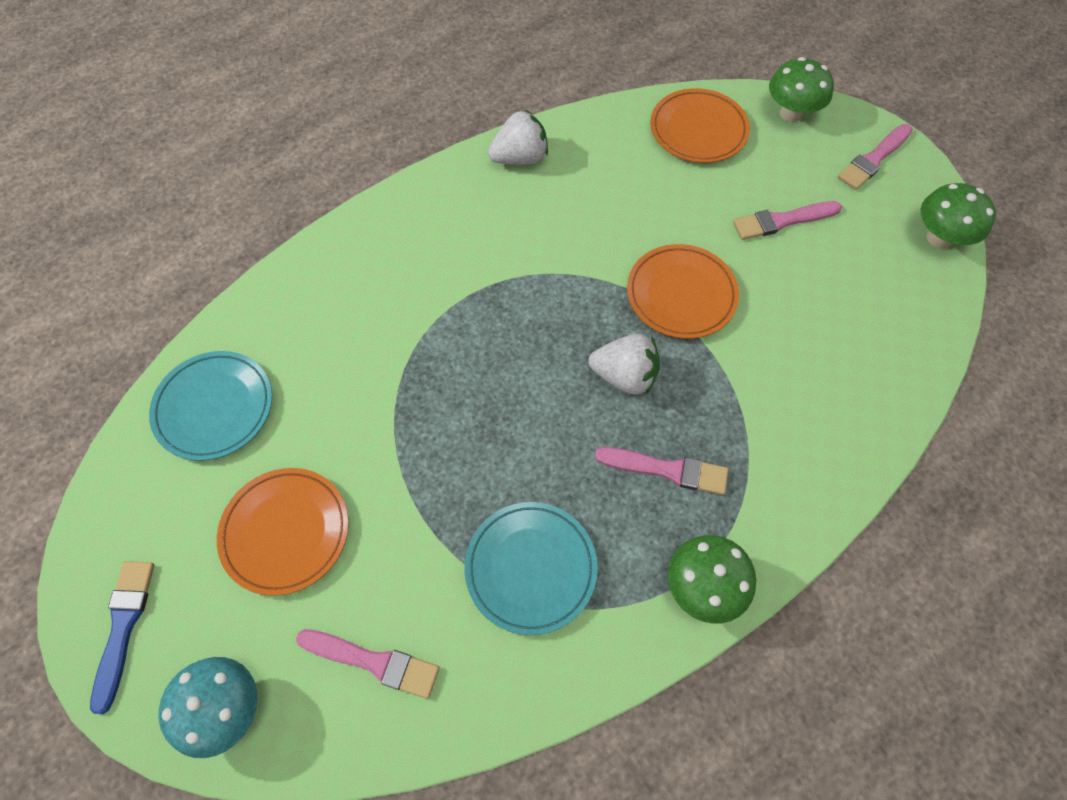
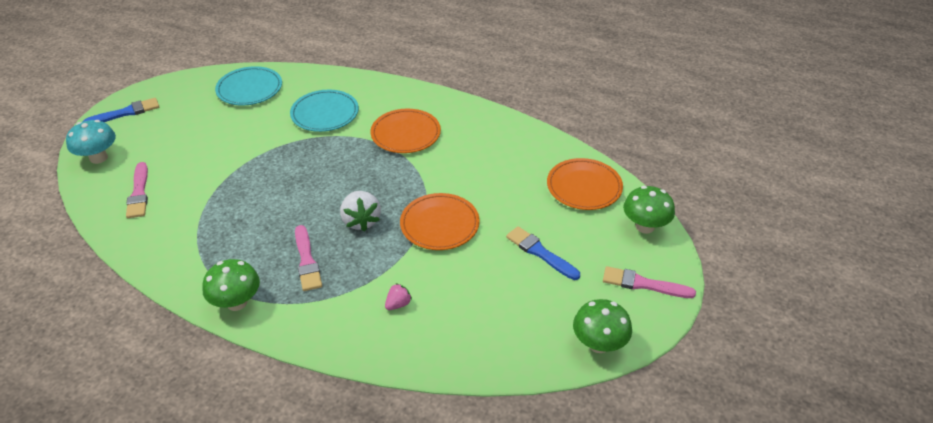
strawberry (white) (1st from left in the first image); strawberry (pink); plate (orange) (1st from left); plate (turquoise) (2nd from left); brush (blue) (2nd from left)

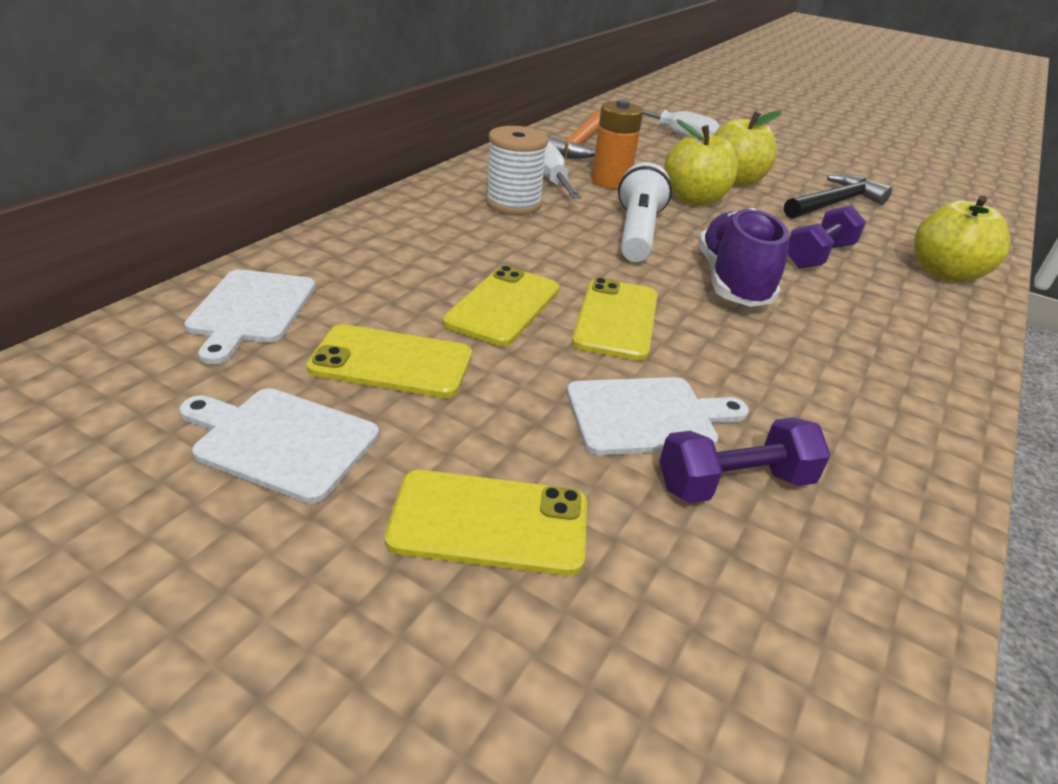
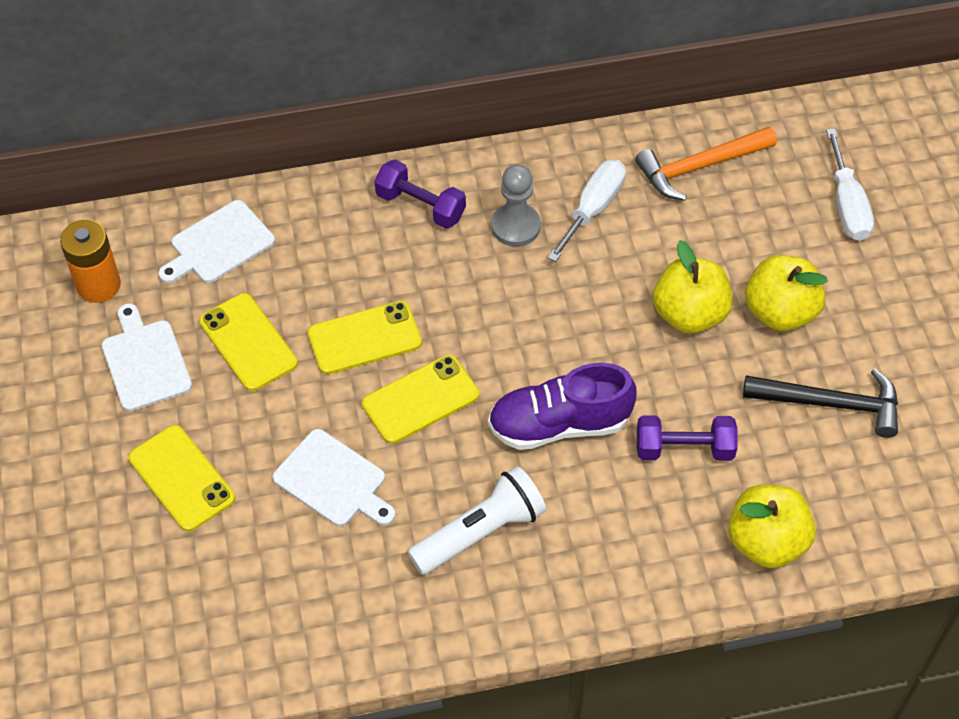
battery (orange); flashlight (white); dumbbell (purple) (1st from left); pawn (grey); shoe (purple)

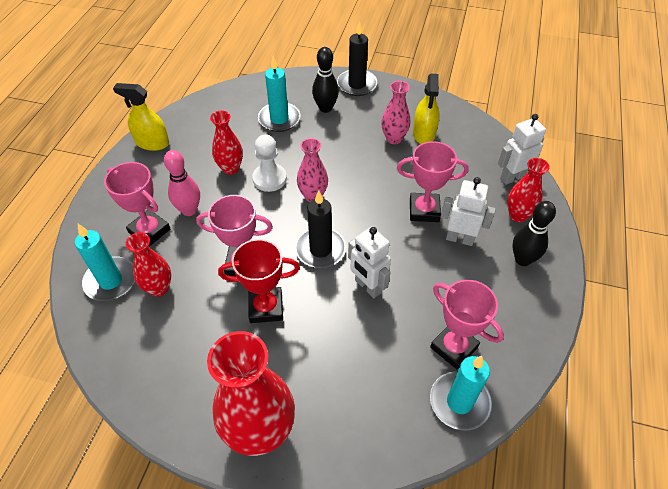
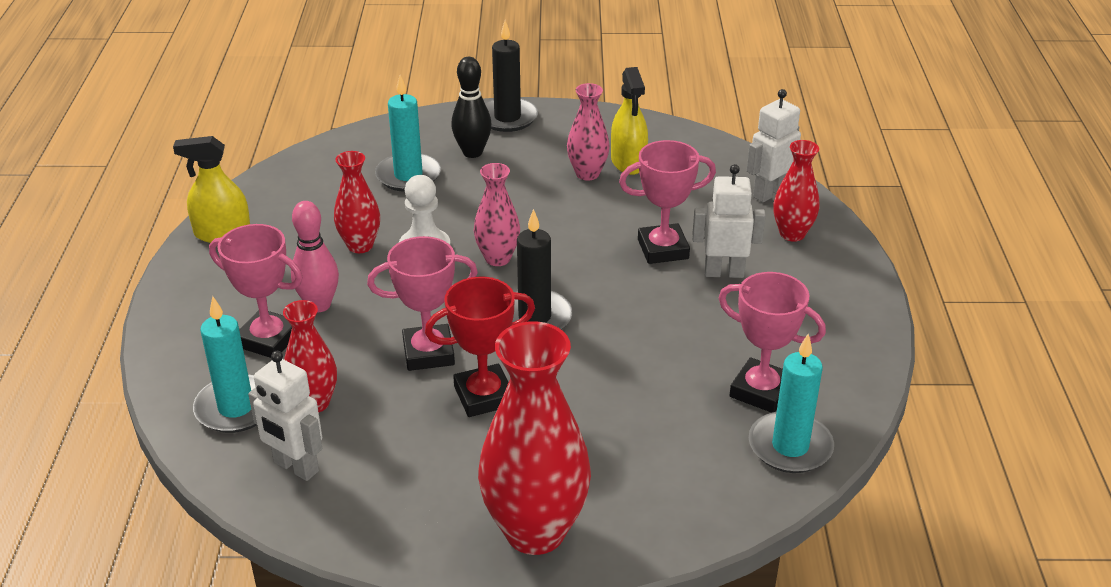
bowling pin (black) (2nd from left in the first image); robot (white) (1st from left)

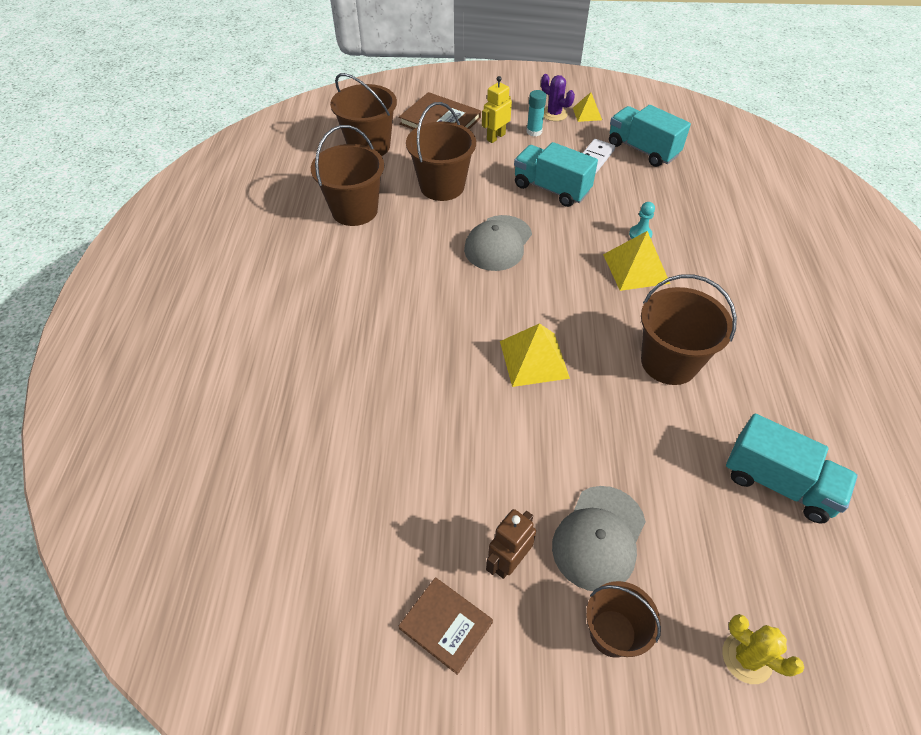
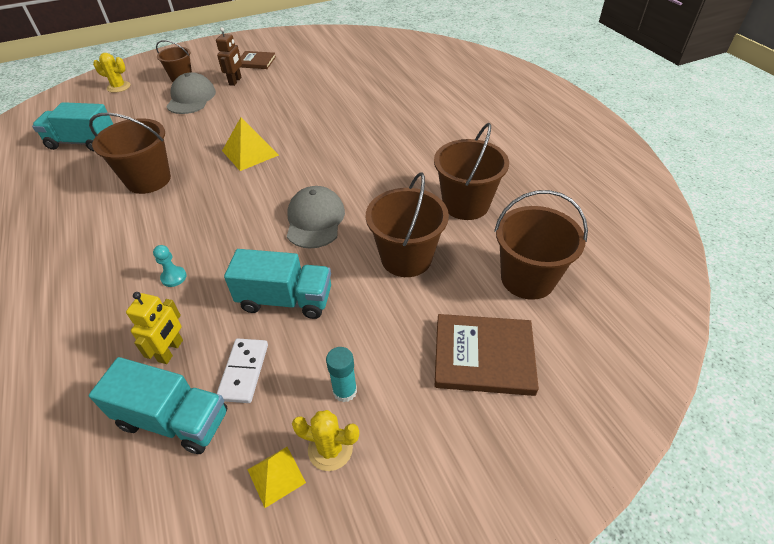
pyramid (yellow) (3rd from left in the first image); robot (yellow); cactus (yellow) (2nd from left)

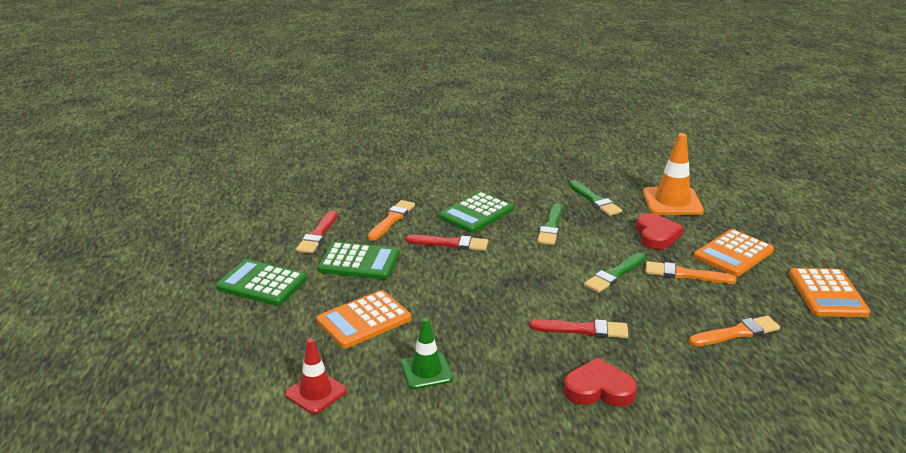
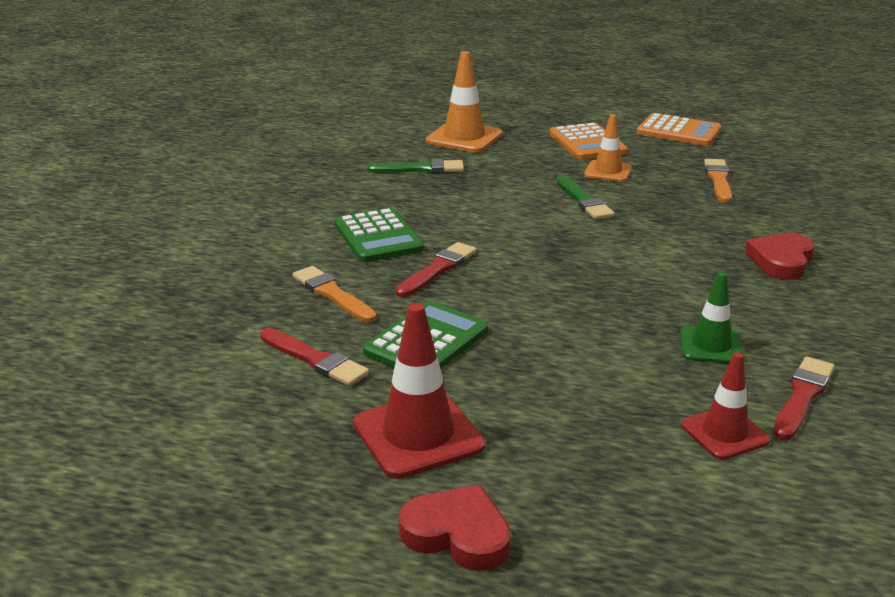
calculator (orange) (1st from left in the first image); brush (green) (1st from left in the first image); brush (red) (3rd from left); heart (red) (1st from left); traffic cone (red) (1st from left); traffic cone (orange) (2nd from left)

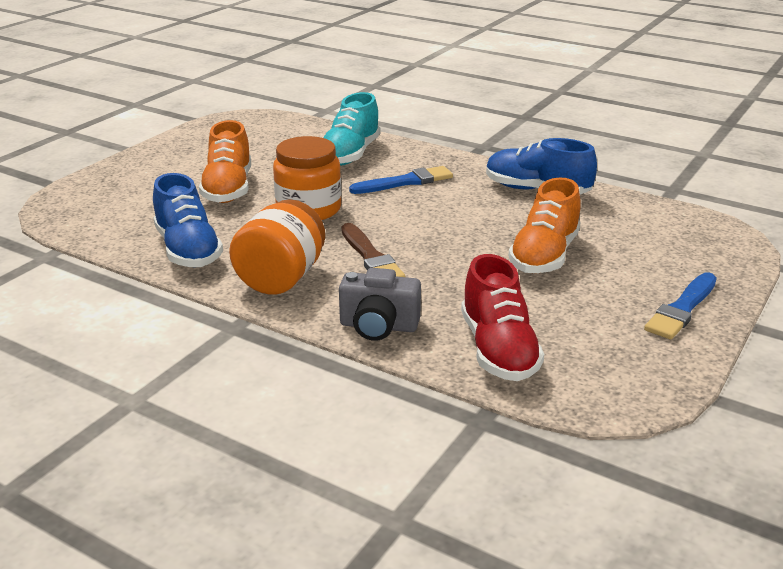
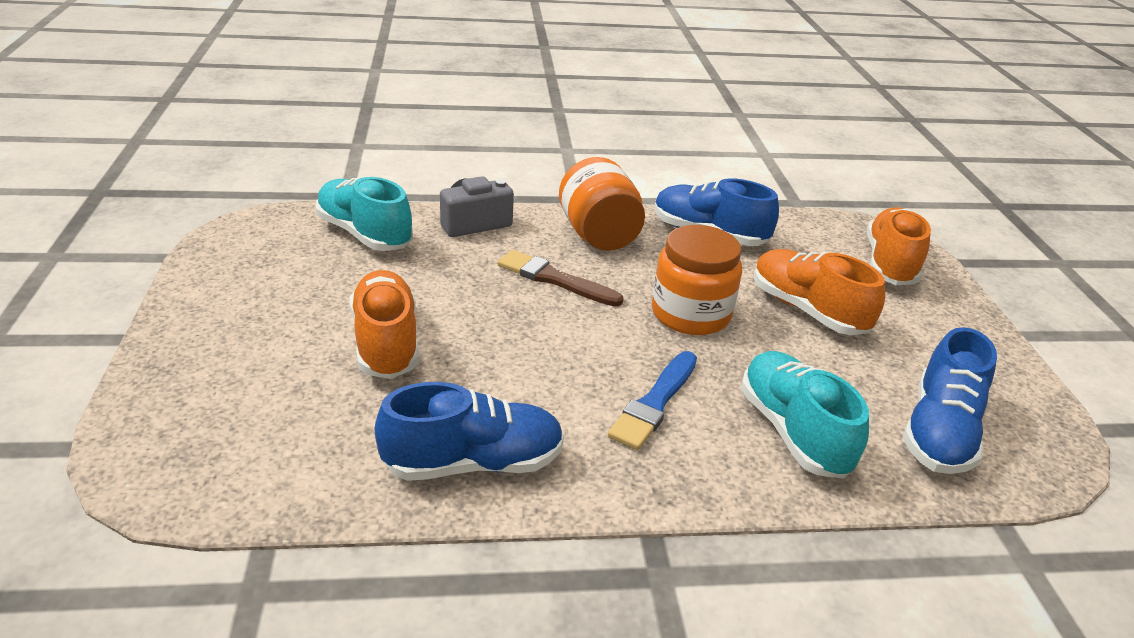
brush (blue) (2nd from left in the first image); shoe (orange) (3rd from left); shoe (blue) (3rd from left); shoe (turquoise) (1st from left)

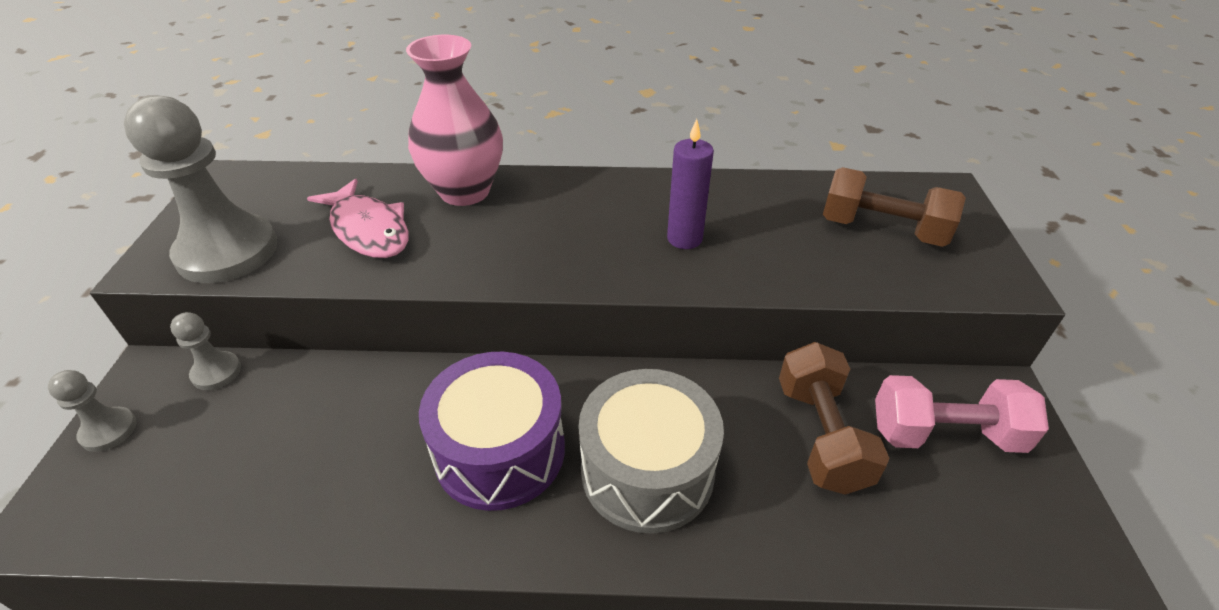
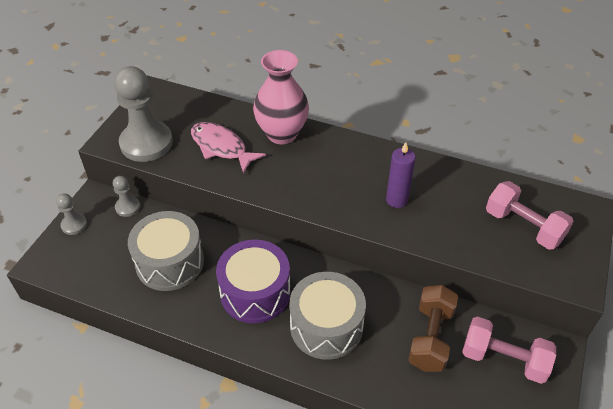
drum (grey) (1st from left); dumbbell (pink) (2nd from left); fish (pink)

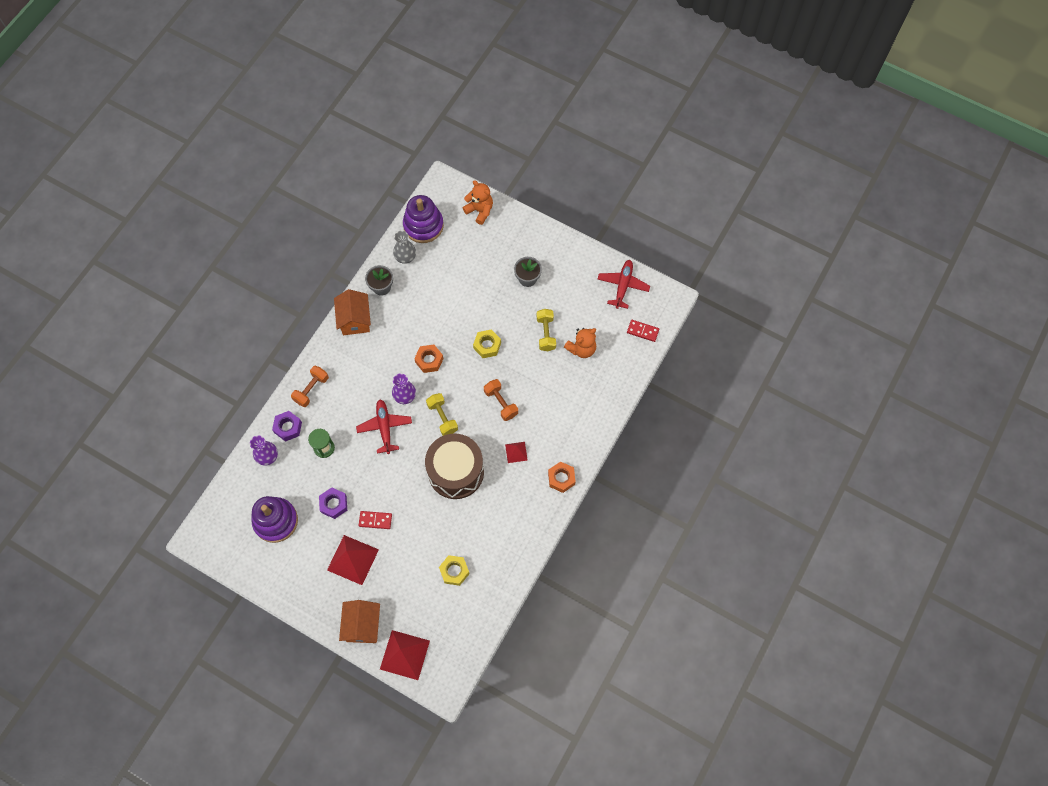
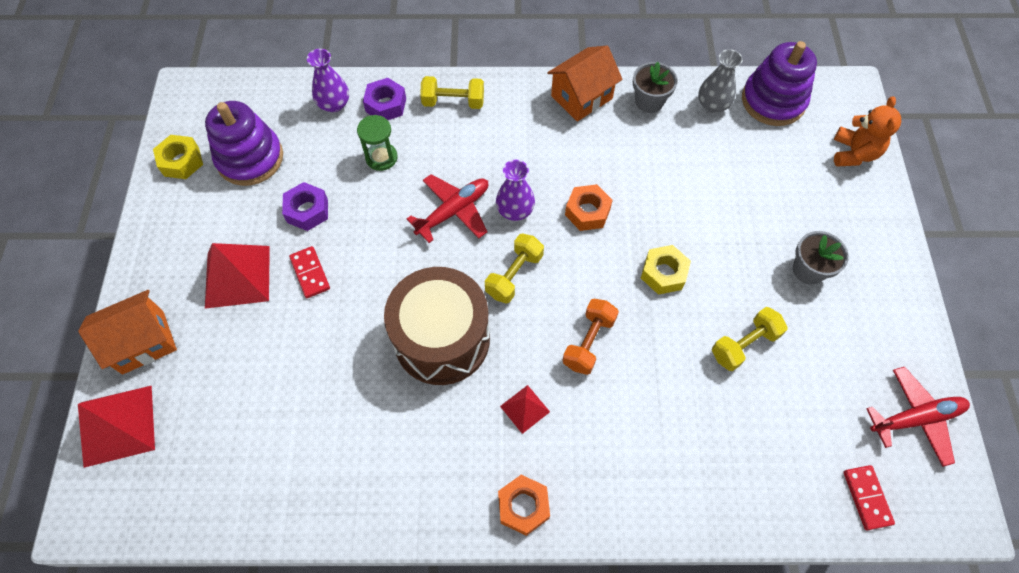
teddy bear (orange) (2nd from left in the first image); nut (yellow) (1st from left); dumbbell (yellow) (1st from left)

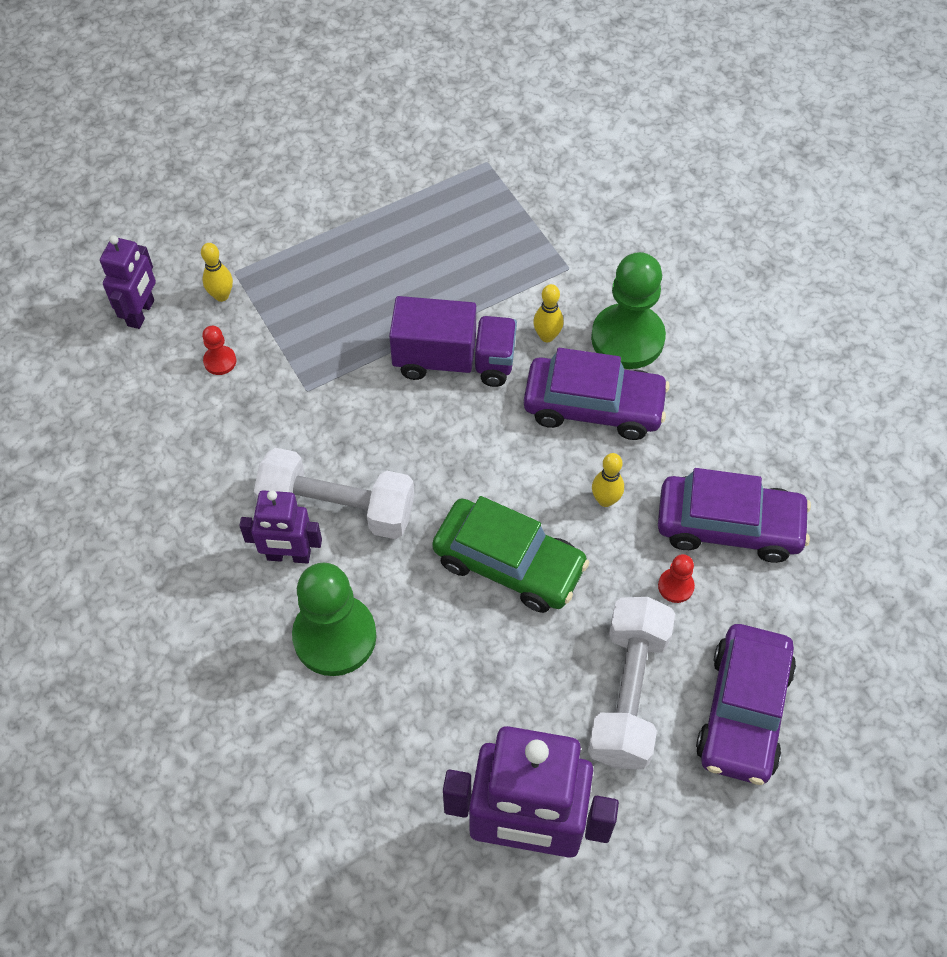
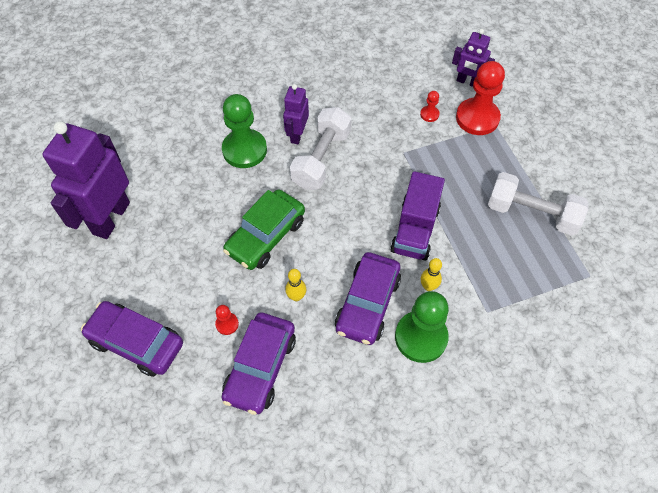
dumbbell (white) (2nd from left); pawn (red) (3rd from left)

